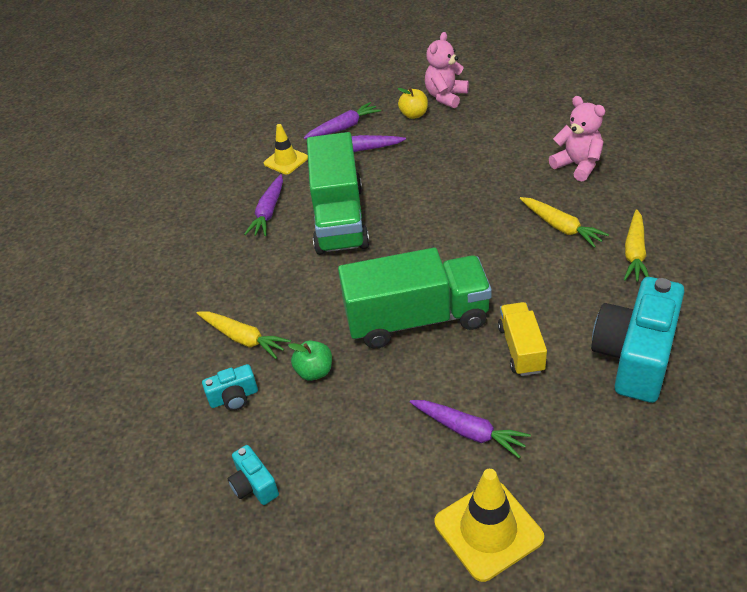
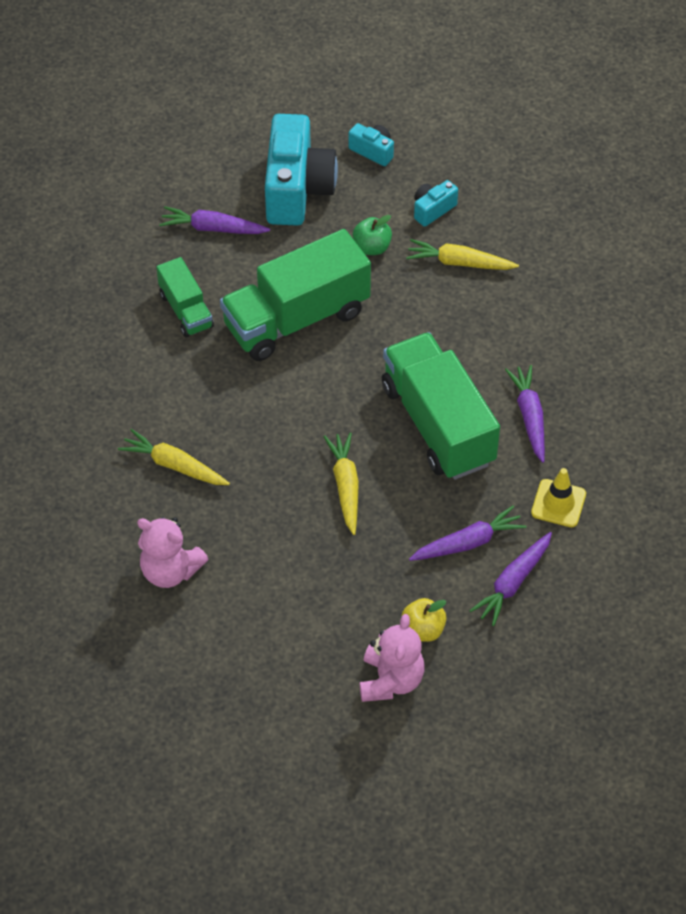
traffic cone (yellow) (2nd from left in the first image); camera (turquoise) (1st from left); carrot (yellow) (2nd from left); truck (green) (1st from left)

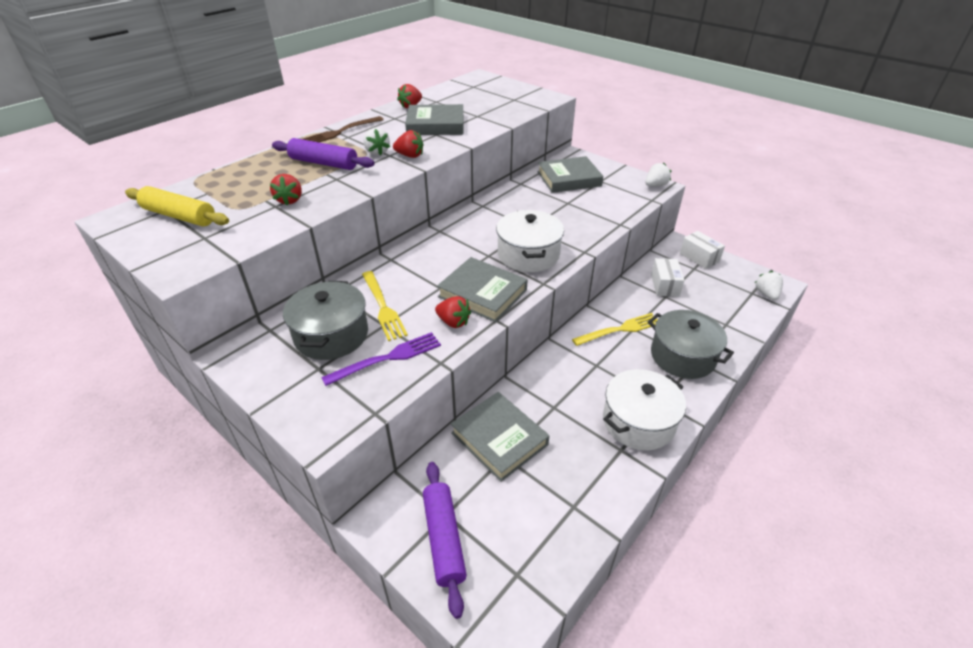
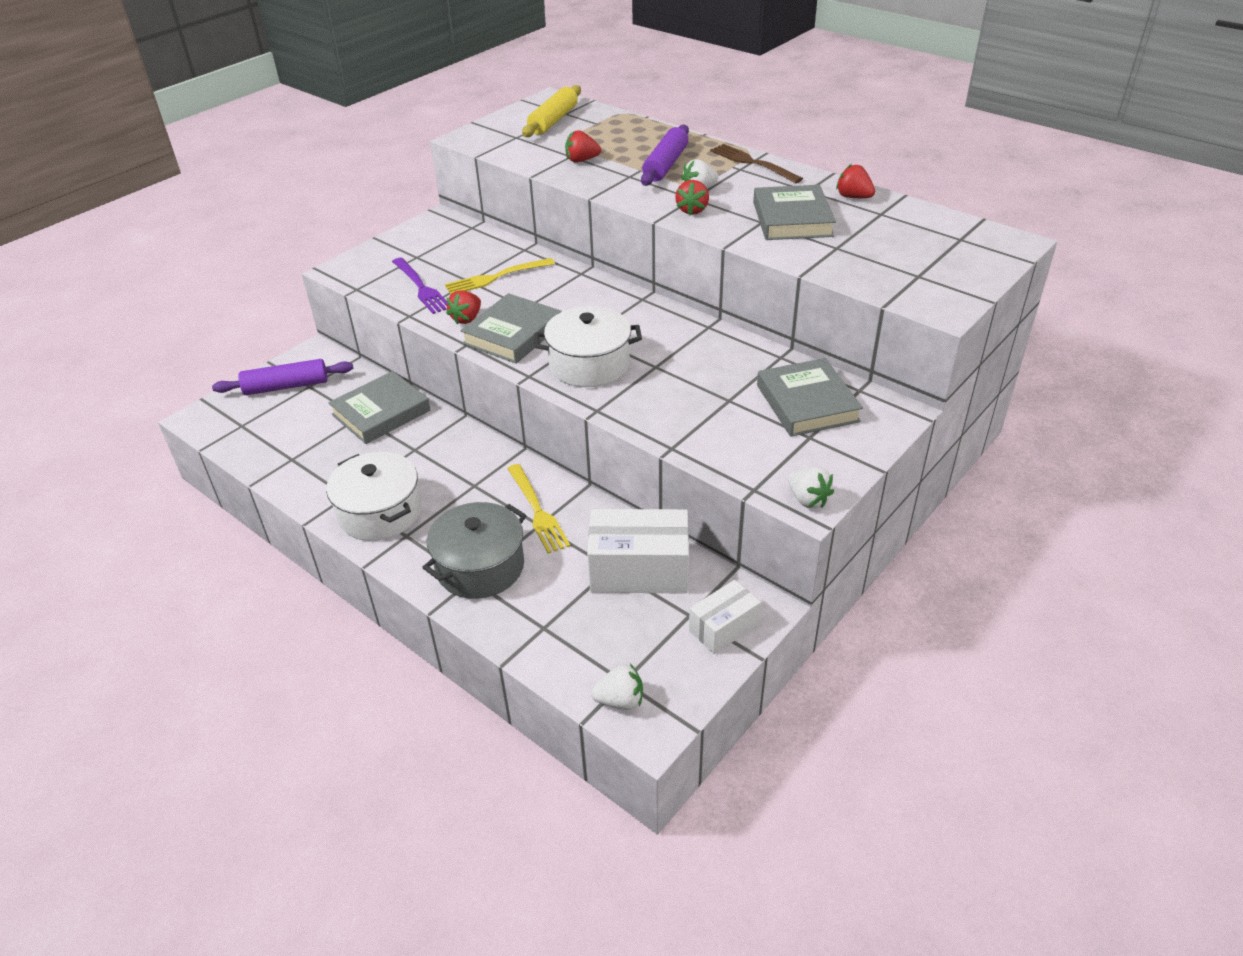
pot (grey) (1st from left in the first image); box (white) (1st from left)

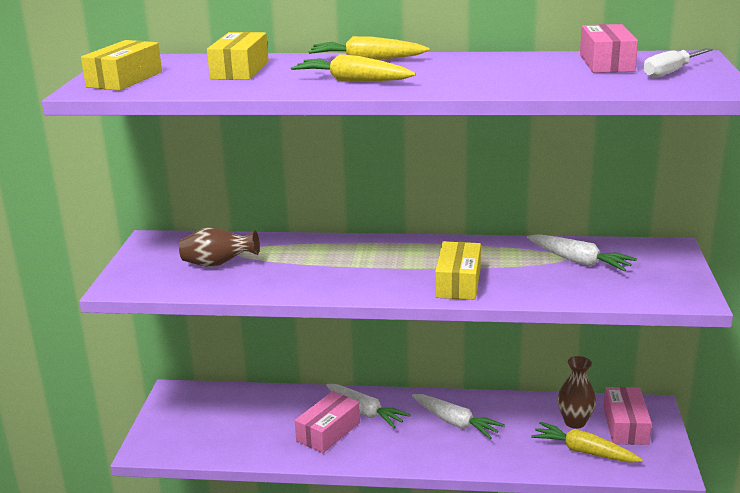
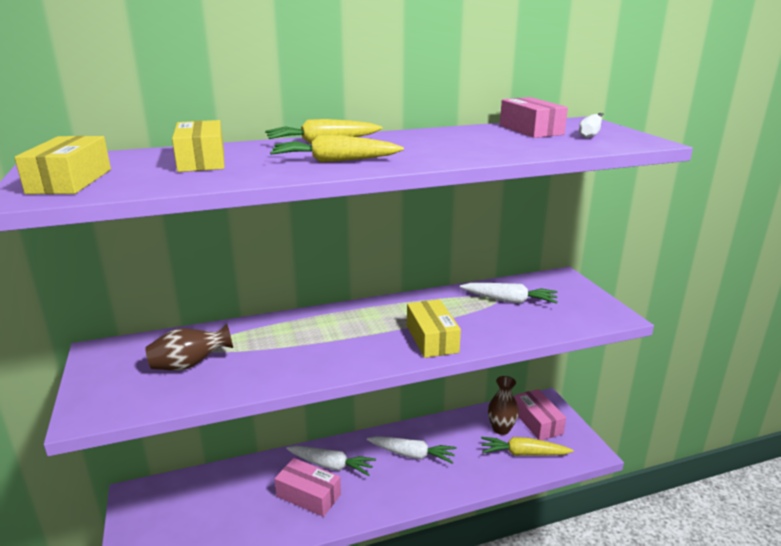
box (pink) (1st from left)

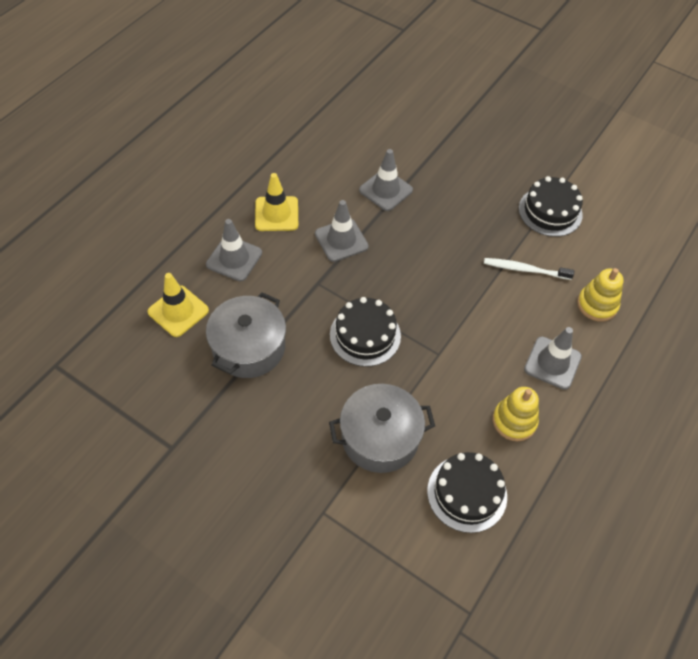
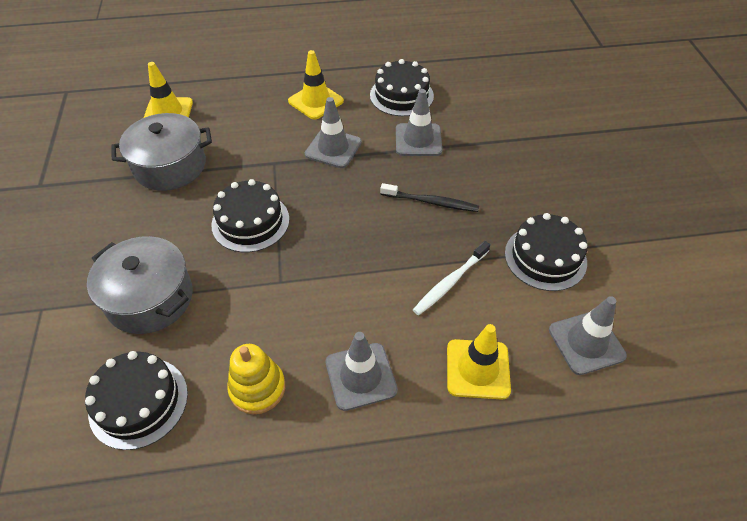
cake (black) (3rd from left); toothbrush (black); traffic cone (grey) (4th from left); traffic cone (yellow) (3rd from left); toothbrush (white)

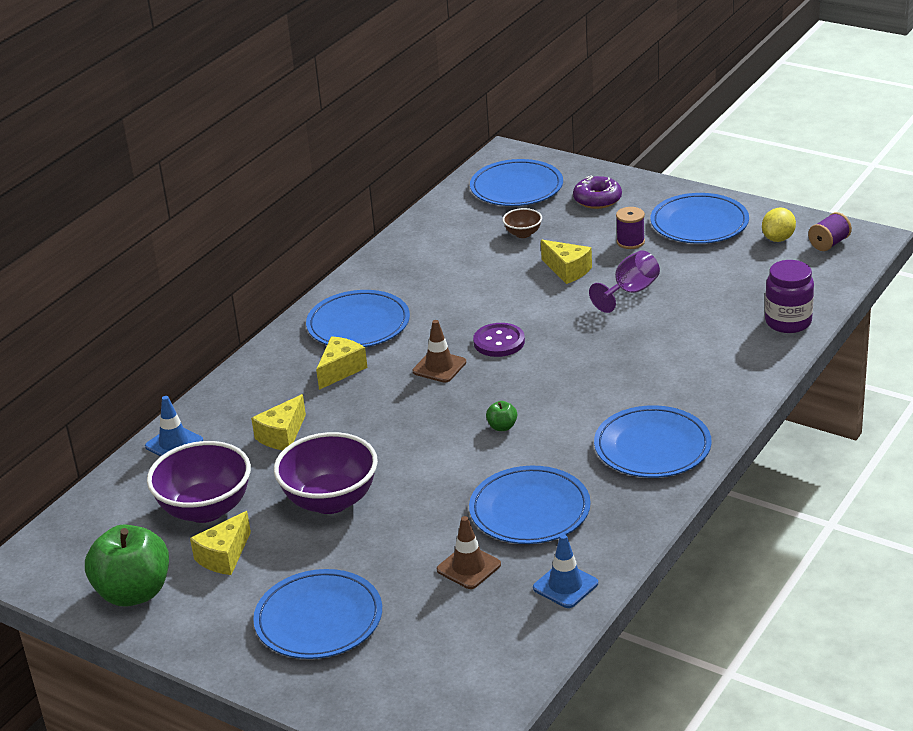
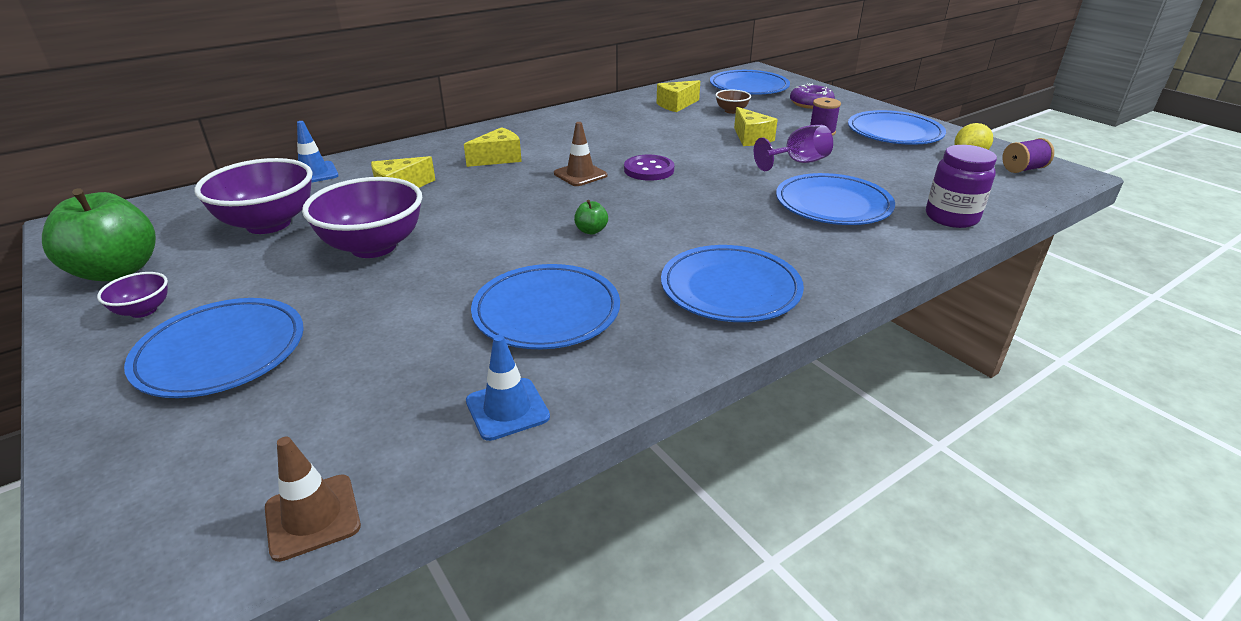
bowl (purple) (1st from left); cheese (yellow) (3rd from left); plate (blue) (5th from left); traffic cone (brown) (1st from left)

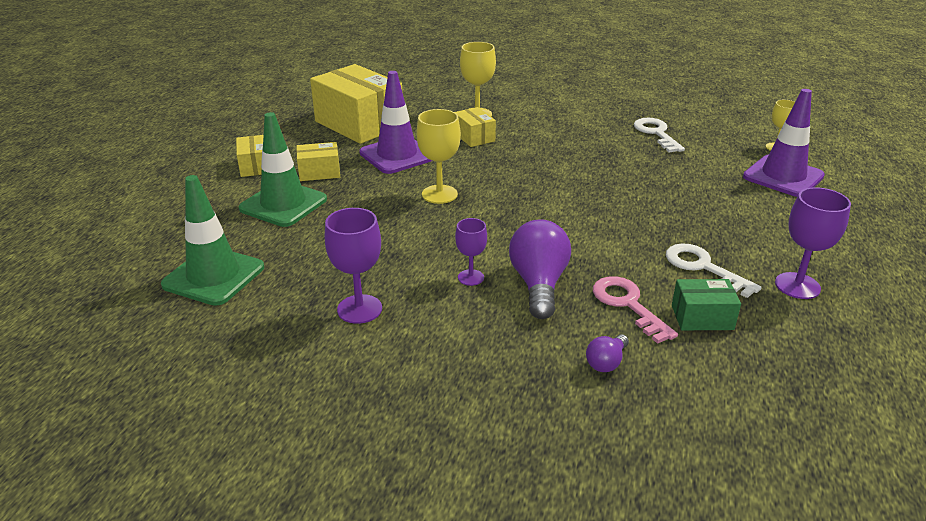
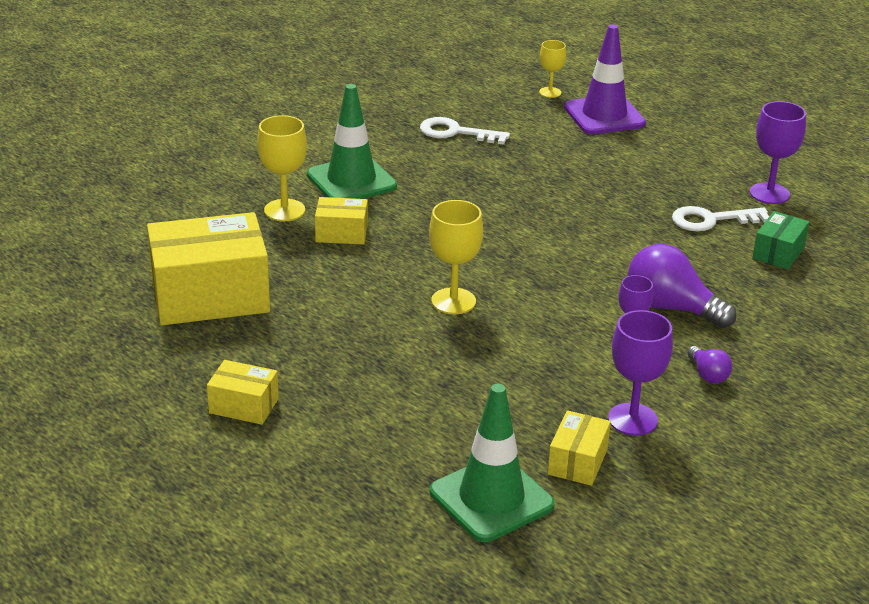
traffic cone (purple) (1st from left in the first image); key (pink); traffic cone (green) (1st from left); box (yellow) (4th from left); light bulb (purple) (2nd from left)

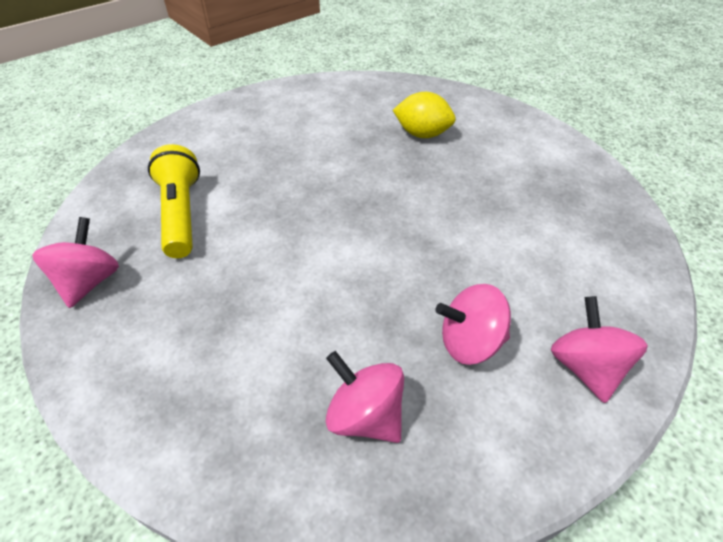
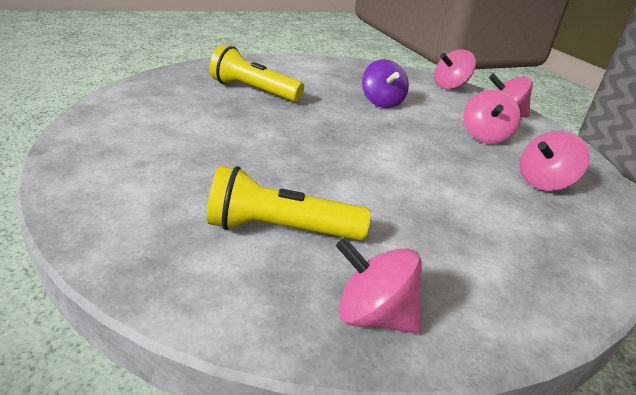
spinning top (purple); spinning top (pink) (2nd from left); flashlight (yellow) (1st from left)

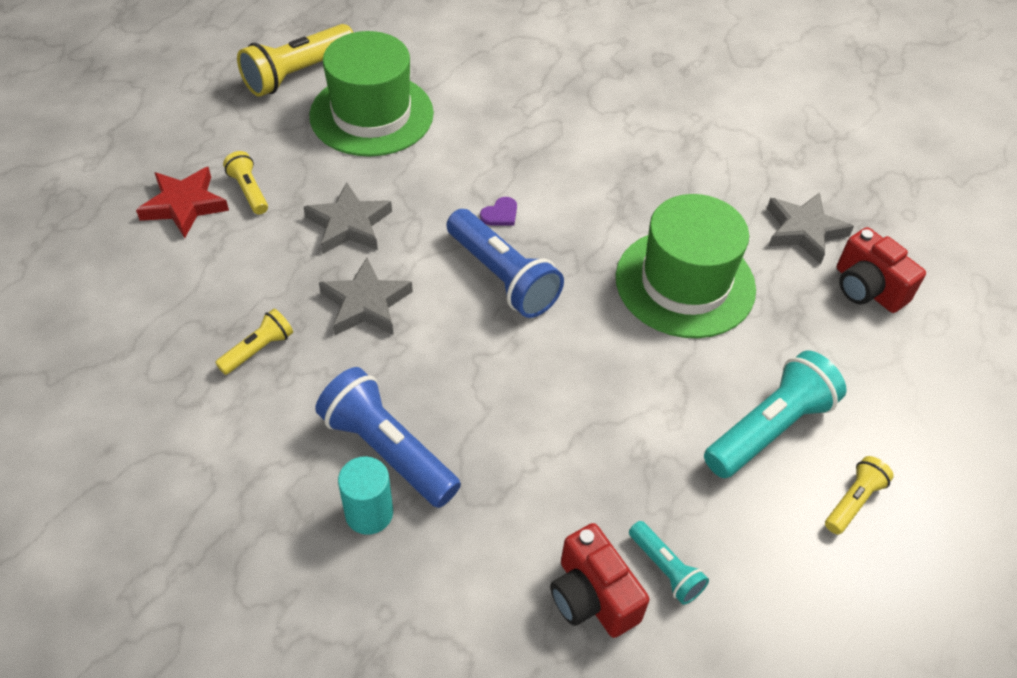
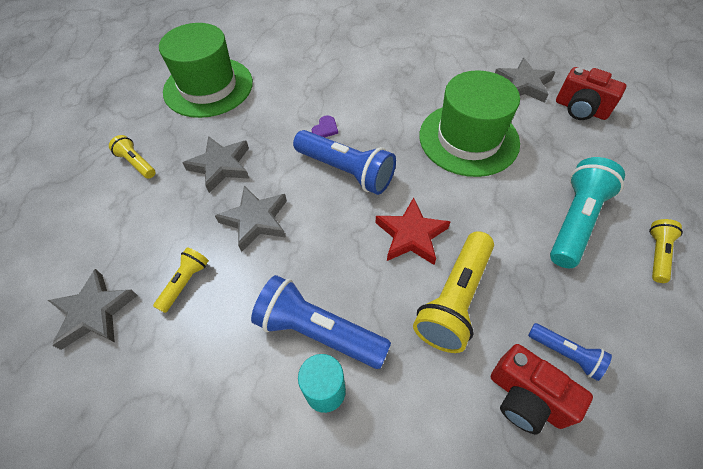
star (grey) (1st from left); star (red); flashlight (yellow) (3rd from left); flashlight (blue) (3rd from left)

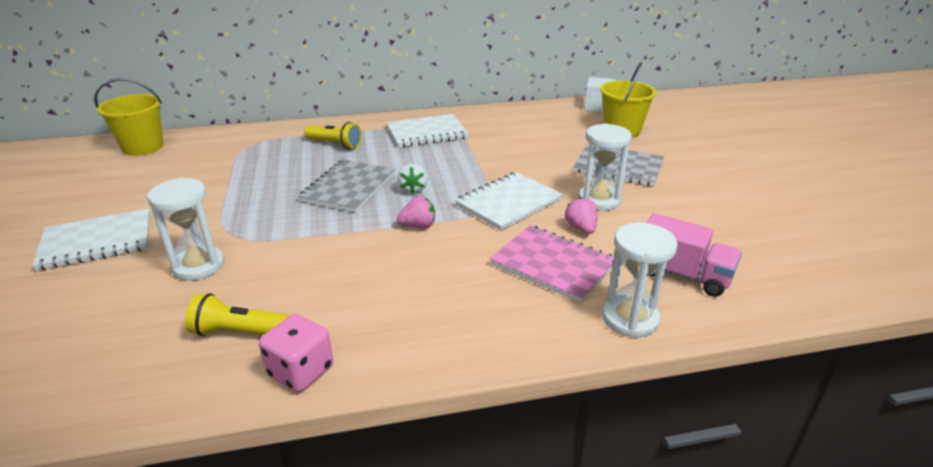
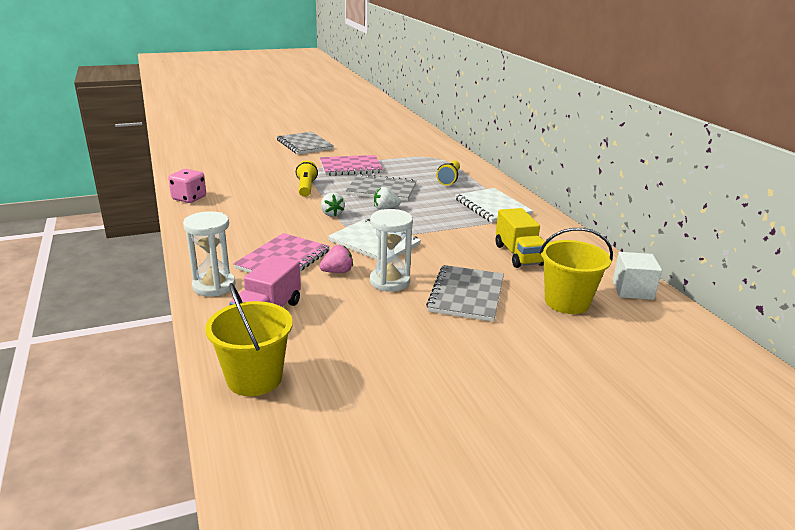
hourglass (white) (1st from left in the first image); notebook (pink) (2nd from left); truck (yellow); bucket (yellow) (1st from left); flashlight (yellow) (1st from left); notebook (grey) (1st from left); strawberry (white) (1st from left)

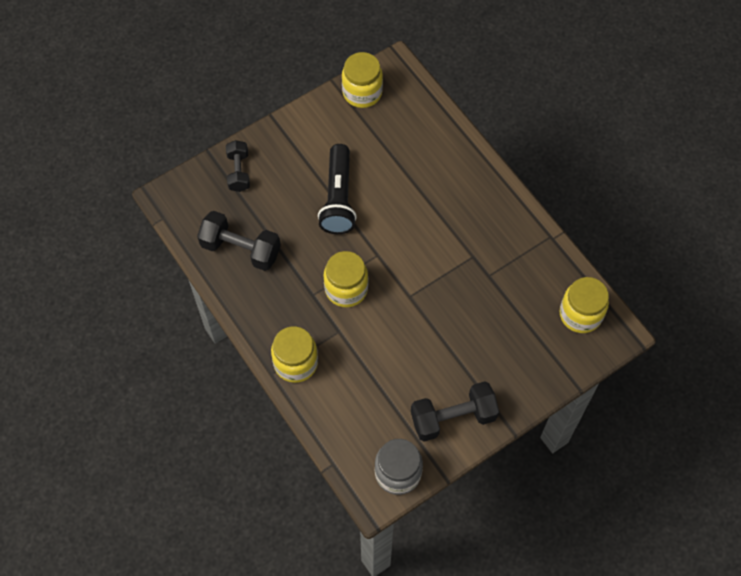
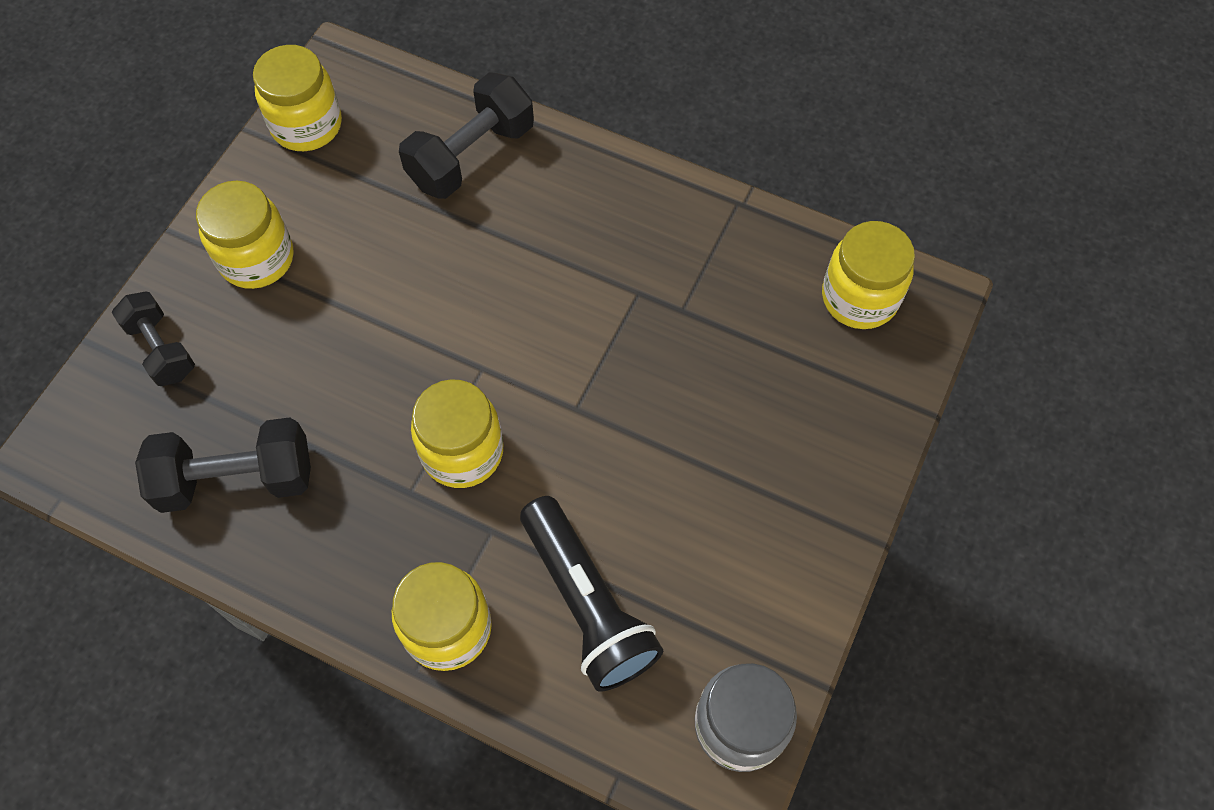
jar (yellow) (1st from left); flashlight (black); dumbbell (black) (3rd from left)

